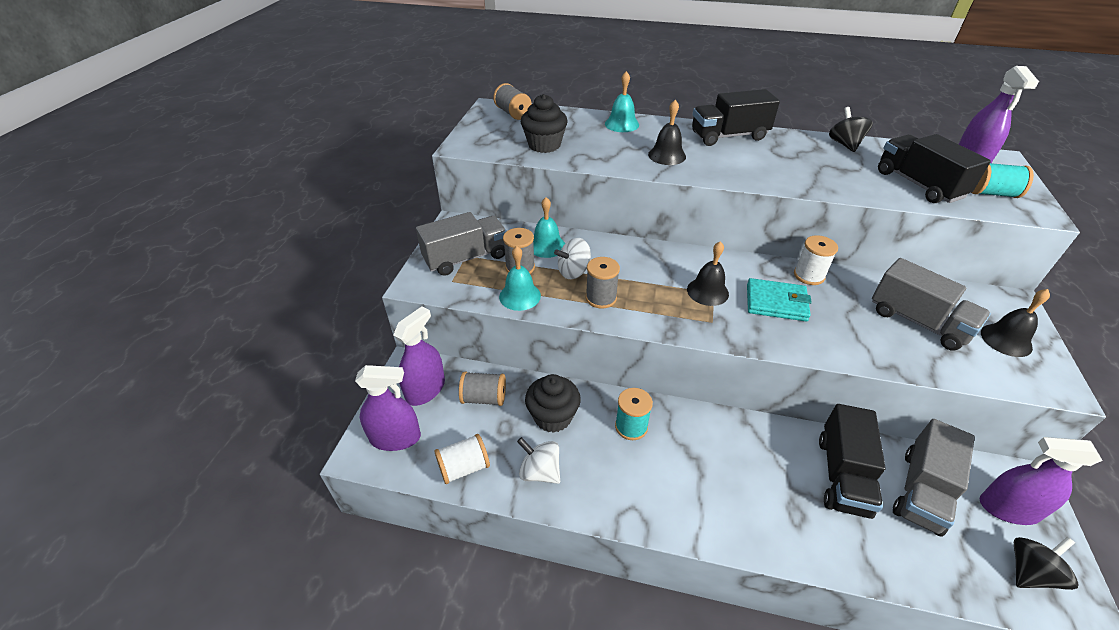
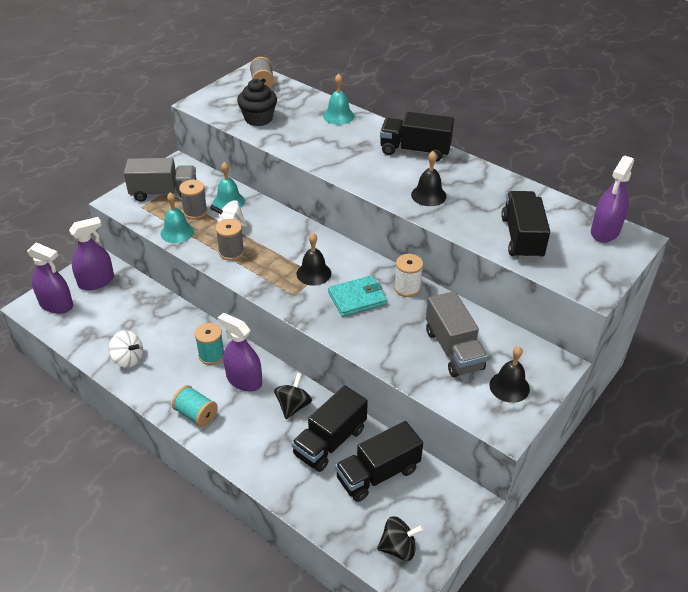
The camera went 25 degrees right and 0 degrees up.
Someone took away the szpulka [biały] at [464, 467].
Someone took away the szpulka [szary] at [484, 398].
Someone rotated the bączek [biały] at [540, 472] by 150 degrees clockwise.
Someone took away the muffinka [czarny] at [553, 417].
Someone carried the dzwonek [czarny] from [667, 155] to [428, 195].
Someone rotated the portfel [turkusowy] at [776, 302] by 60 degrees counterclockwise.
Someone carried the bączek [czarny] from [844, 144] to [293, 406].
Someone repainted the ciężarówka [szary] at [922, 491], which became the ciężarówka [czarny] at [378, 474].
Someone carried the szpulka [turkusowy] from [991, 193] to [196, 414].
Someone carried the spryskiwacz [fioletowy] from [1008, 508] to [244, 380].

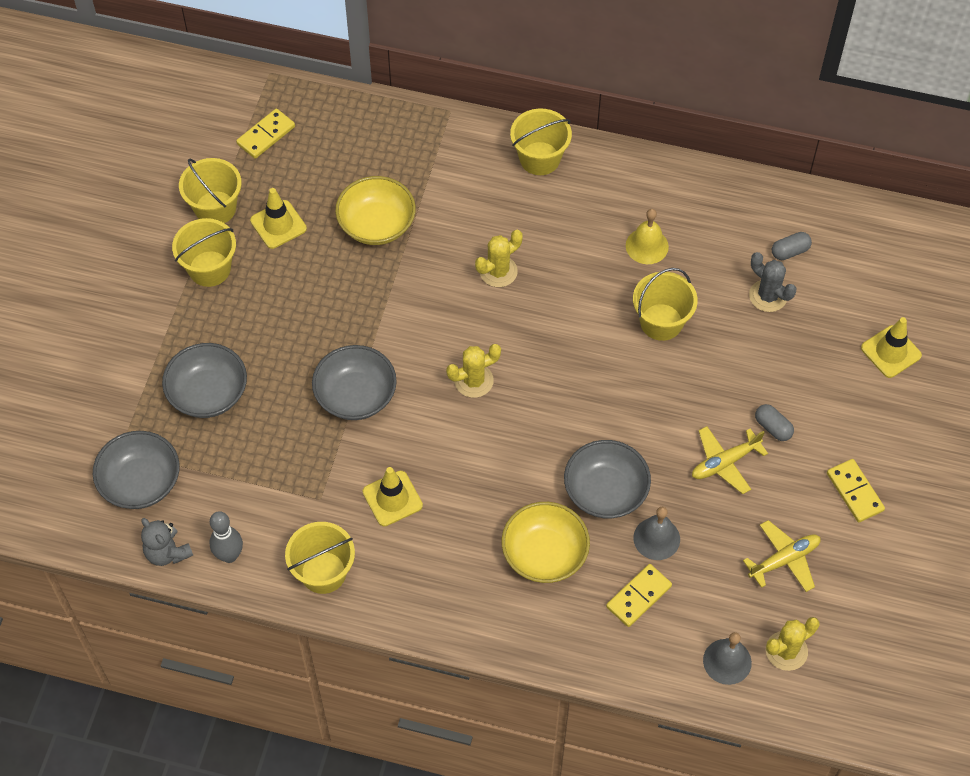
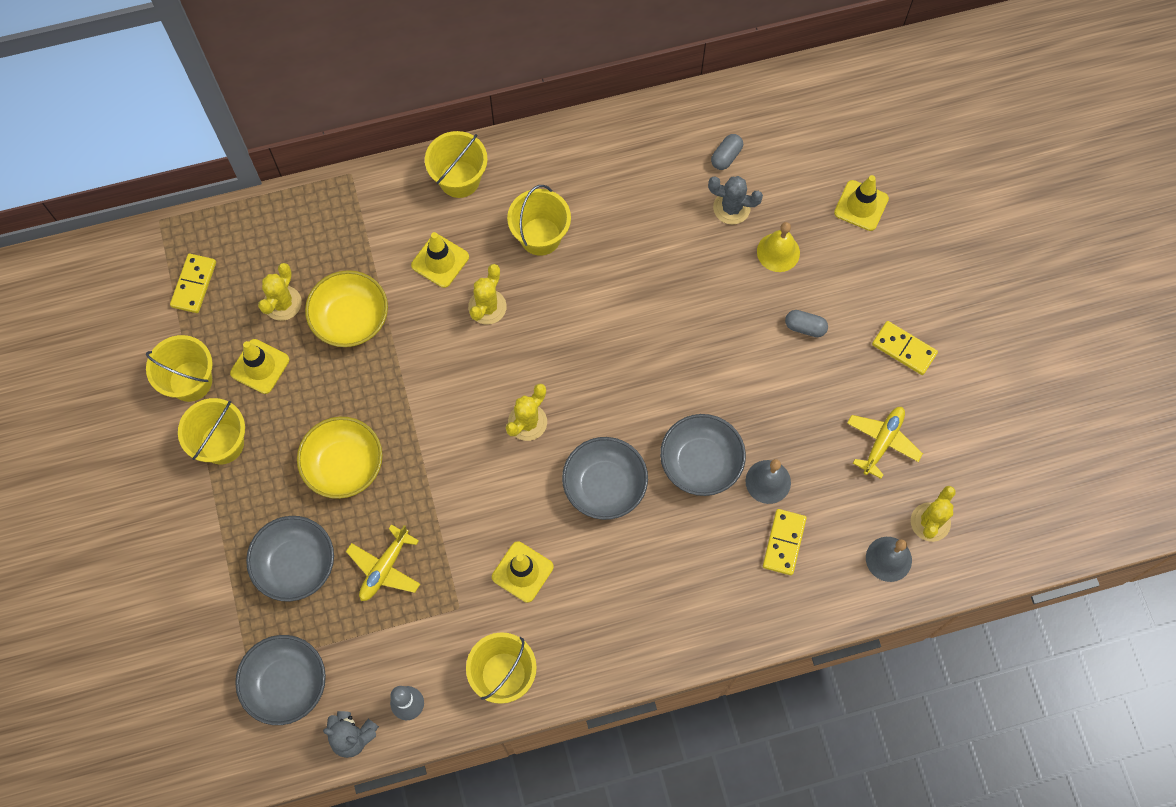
The camera went 30 degrees left and 10 degrees up.
Someone carried the miska [szary] from [355, 395] to [604, 485].
Someone carried the miska [żółty] from [544, 554] to [344, 465].
Someone carried the dzwonek [żółty] from [647, 246] to [778, 252].
Someone carried the wiadro [żółty] from [661, 322] to [540, 236].
Someone carried the samolot [żółty] from [724, 463] to [384, 568].
Someone put down the kaktus [żółty] at [282, 303].
Someone put down the pachołek [żółty] at [440, 261].

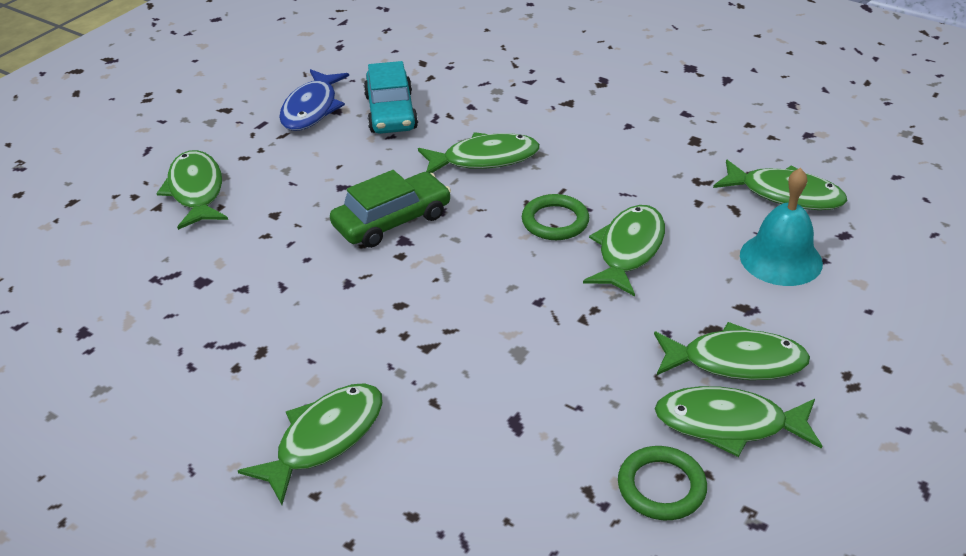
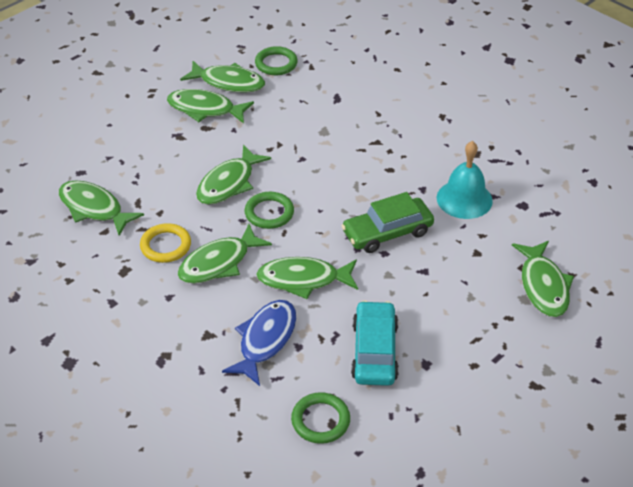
The camera went 170 degrees left and 5 degrees up.
Someone carried the ryba [zielony] from [325, 439] to [219, 263].
Someone carried the ryba [niebieski] from [311, 109] to [265, 340].
Someone carried the dzwonek [turkusowy] from [781, 259] to [464, 199].
Someone put down the pierścień [żółty] at [165, 246].
Someone put down the pierścień [zielony] at [320, 420].

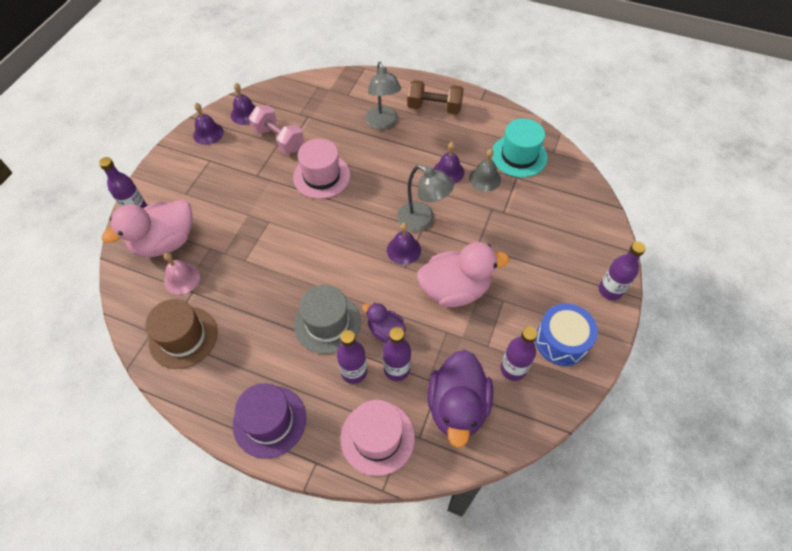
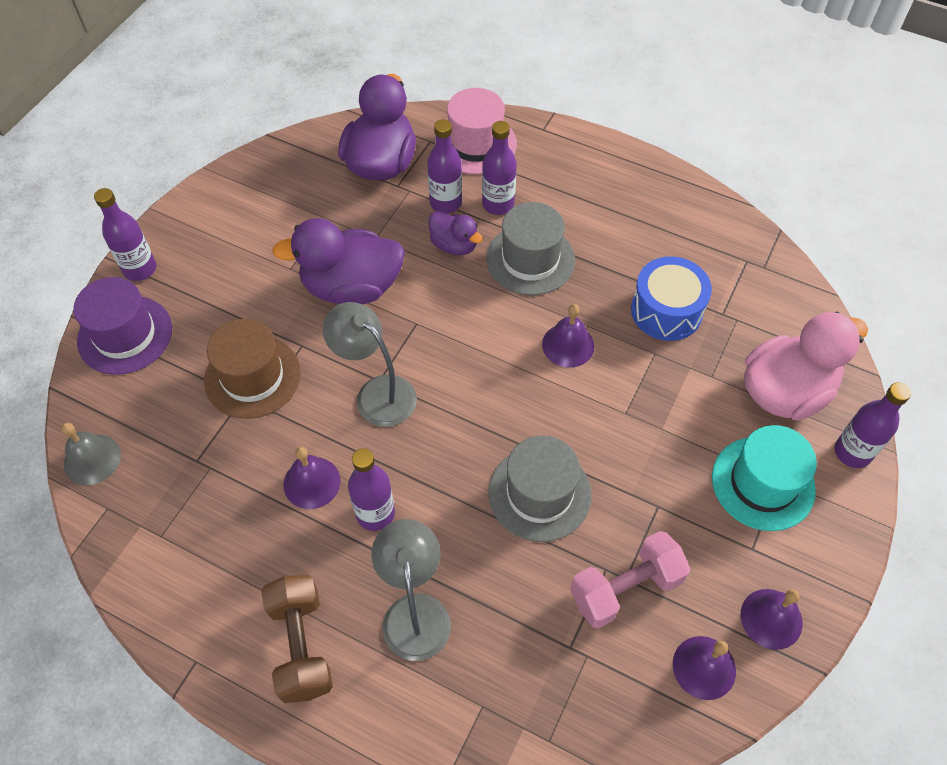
The camera went 175 degrees left and 0 degrees up.
Someone carried the kapelusz [brązowy] from [183, 337] to [252, 377].
Someone took away the dzwonek [różowy] at [182, 278].
Someone carried the kapelusz [fioletowy] from [269, 421] to [125, 335].
Someone rotated the hantel [różowy] at [279, 139] by 75 degrees counterclockwise.
Someone repainted the kapelusz [różowy] at [321, 176], which became the kapelusz [szary] at [539, 493].
Someone carried the dzwonek [fioletowy] from [403, 250] to [568, 345].
Someone rotated the hantel [brązowy] at [434, 108] by 60 degrees clockwise.
Someone repainted the kaczka [różowy] at [455, 289], which became the kaczka [fioletowy] at [351, 287].
Someone carried the dzwonek [szary] from [485, 178] to [92, 459].
Someone carried the kapelusz [turkusowy] from [519, 156] to [763, 483].
Someone carried the butelka [fioletowy] from [513, 369] to [375, 513].
Someone carried the bęben [niebieski] from [561, 341] to [666, 311].

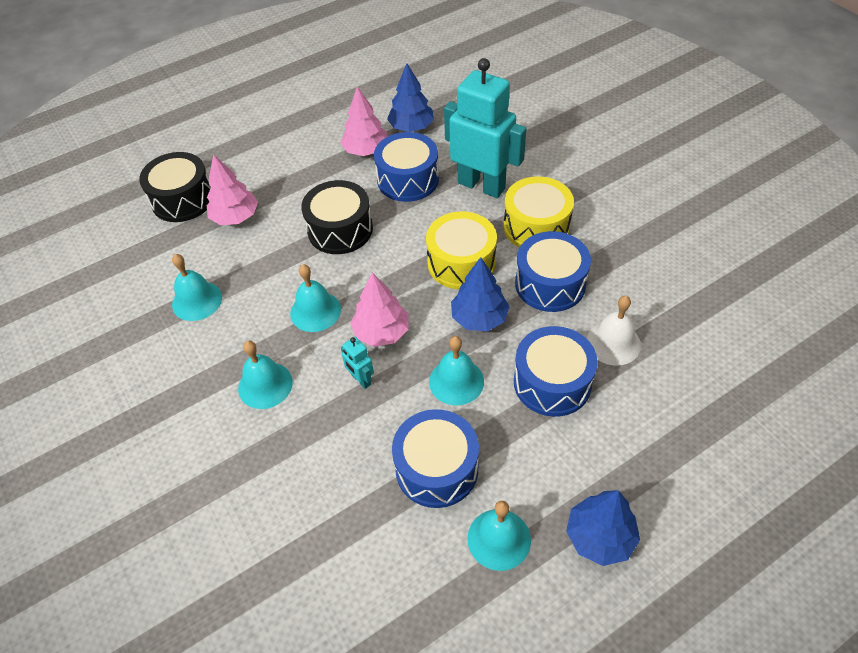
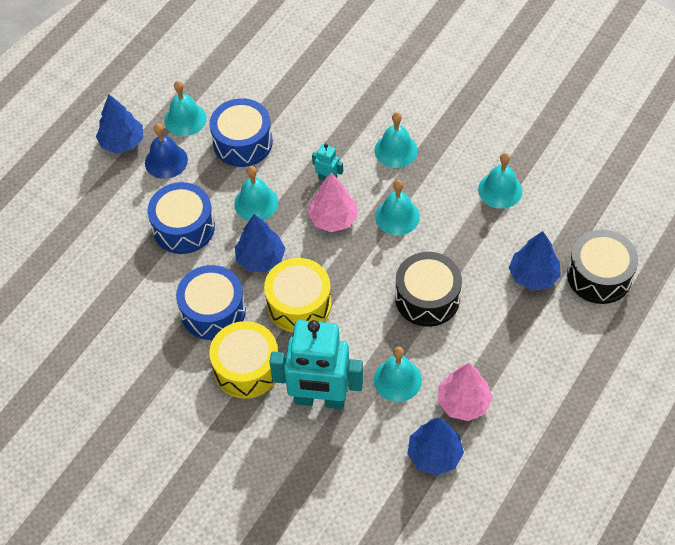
The camera went 155 degrees right and 5 degrees up.
Someone repainted the drzewko [różowy] at [235, 217], which became the drzewko [niebieski] at [533, 276].
Someone swapped the bęben [niebieski] at [408, 179] for the dzwonek [turkusowy] at [397, 380].
Someone took away the dzwonek [biały] at [613, 343].
Someone put down the dzwonek [niebieski] at [166, 161].

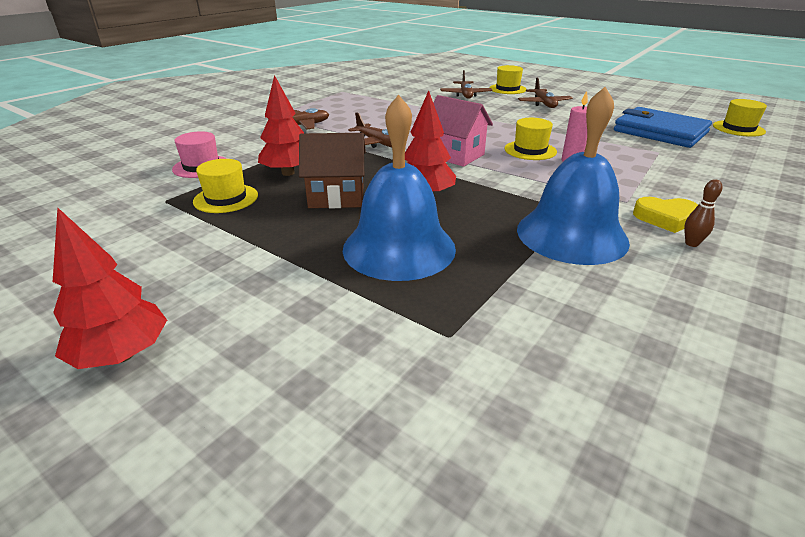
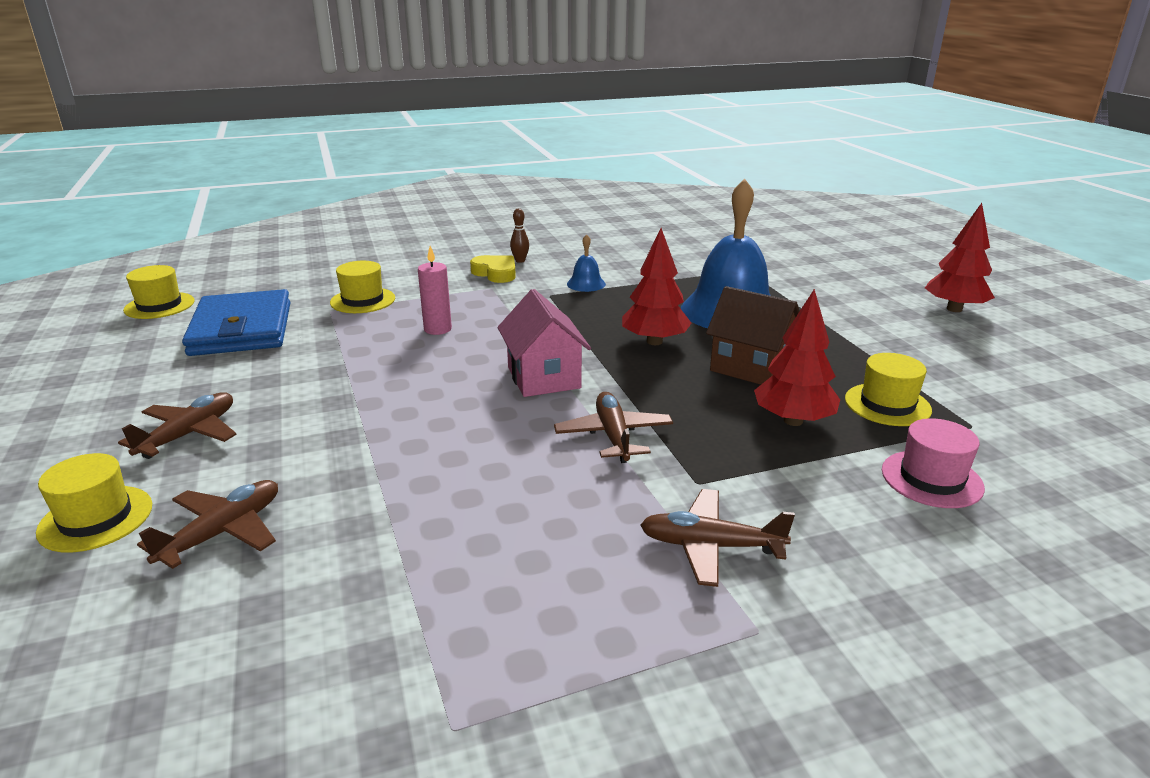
The camera went 145 degrees left and 5 degrees down.
Someone carried the kapelusz [żółty] from [530, 150] to [363, 300].
Someone scaled the dzwonek [niebieski] at [571, 234] by 0.42.

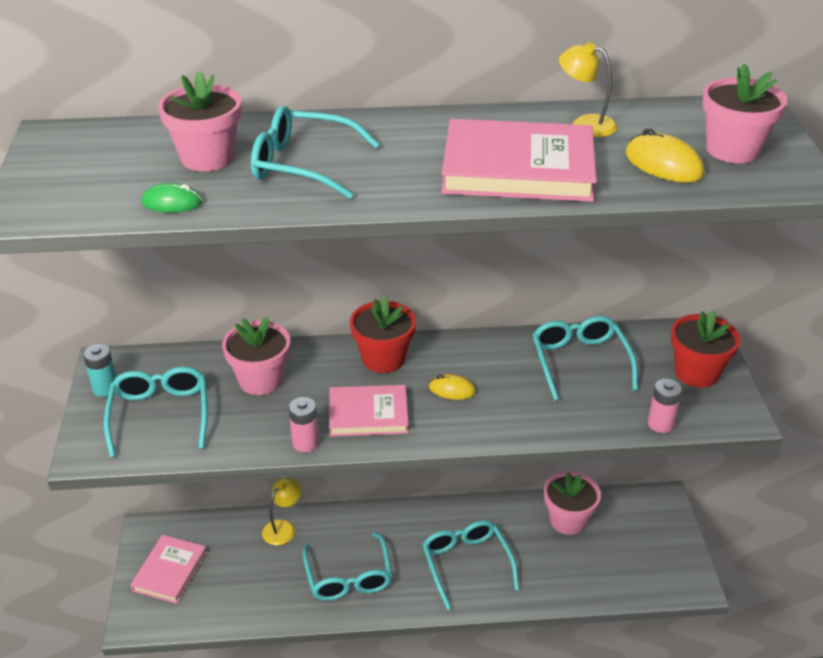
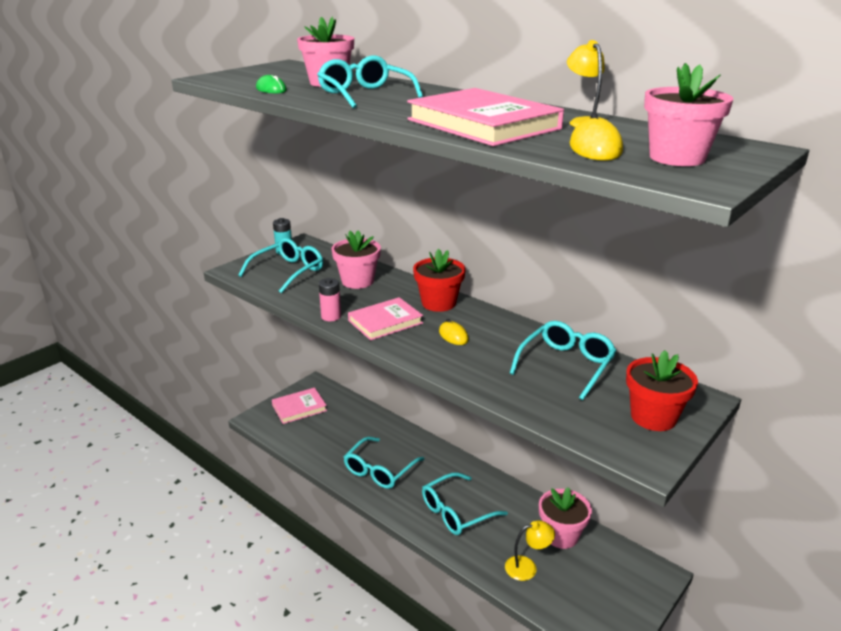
The camera went 45 degrees right and 10 degrees down.
Someone carried the lampka [żółty] from [283, 527] to [527, 567].
Someone rotated the książka [różowy] at [368, 414] by 75 degrees counterclockwise.
Someone rotated the okulary [turkusowy] at [466, 564] by 150 degrees counterclockwise.
Someone took away the bateria [różowy] at [660, 424].

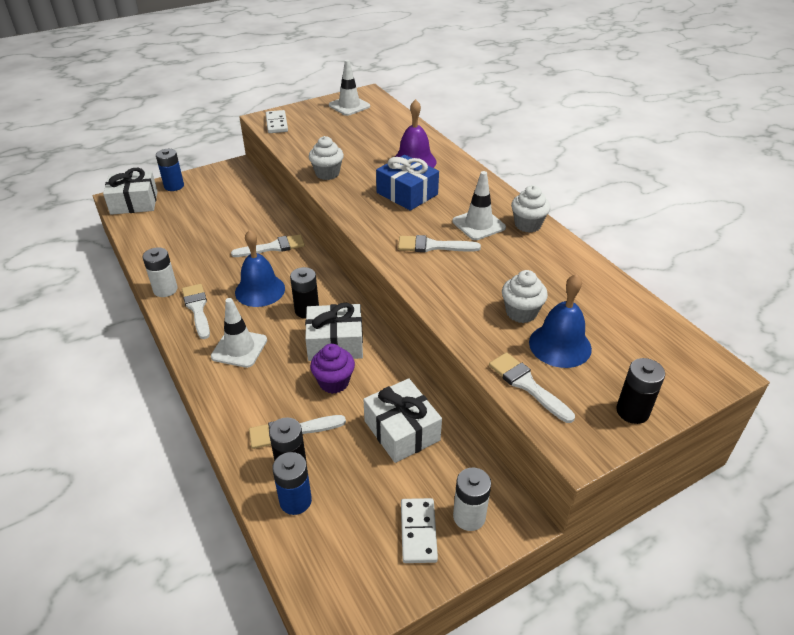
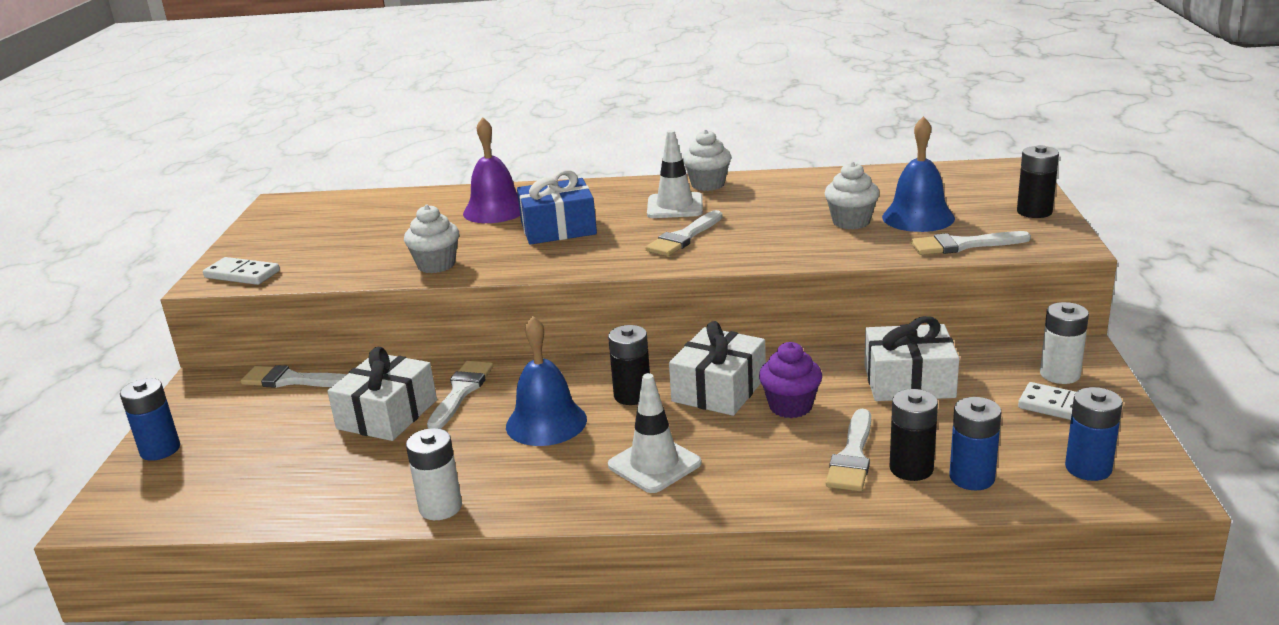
The camera went 55 degrees left and 15 degrees down.
Someone carried the prezent [biały] from [134, 202] to [387, 414].
Someone carried the pędzel [biały] from [197, 308] to [292, 380].
Someone took away the pachołek [biały] at [349, 106].
Someone put down the bateria [niebieski] at [1088, 468].

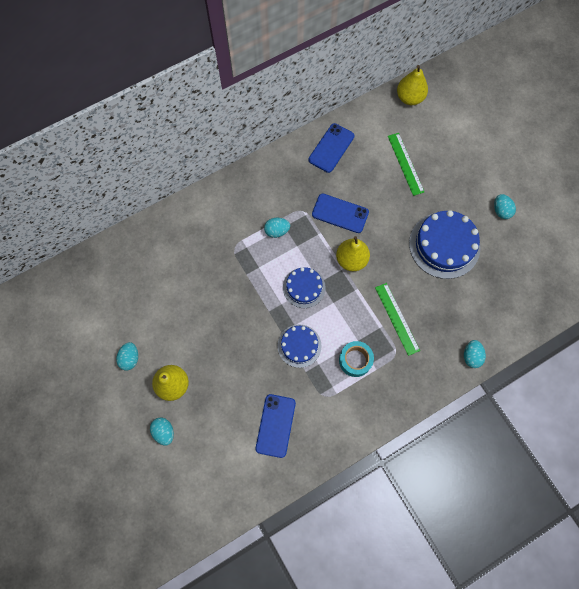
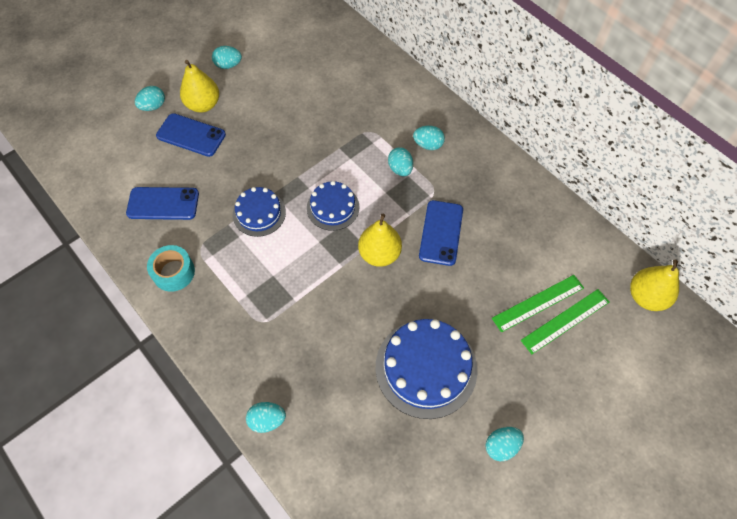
The camera went 80 degrees right and 10 degrees down.
Someone carried the telefon [niebieski] from [331, 148] to [191, 135].
Someone carried the taśma klejąca [turkusowy] from [355, 360] to [173, 272].
Someone carried the linijka [zielony] from [397, 318] to [565, 321].
Someone put down the jajko [turkusowy] at [428, 145].

